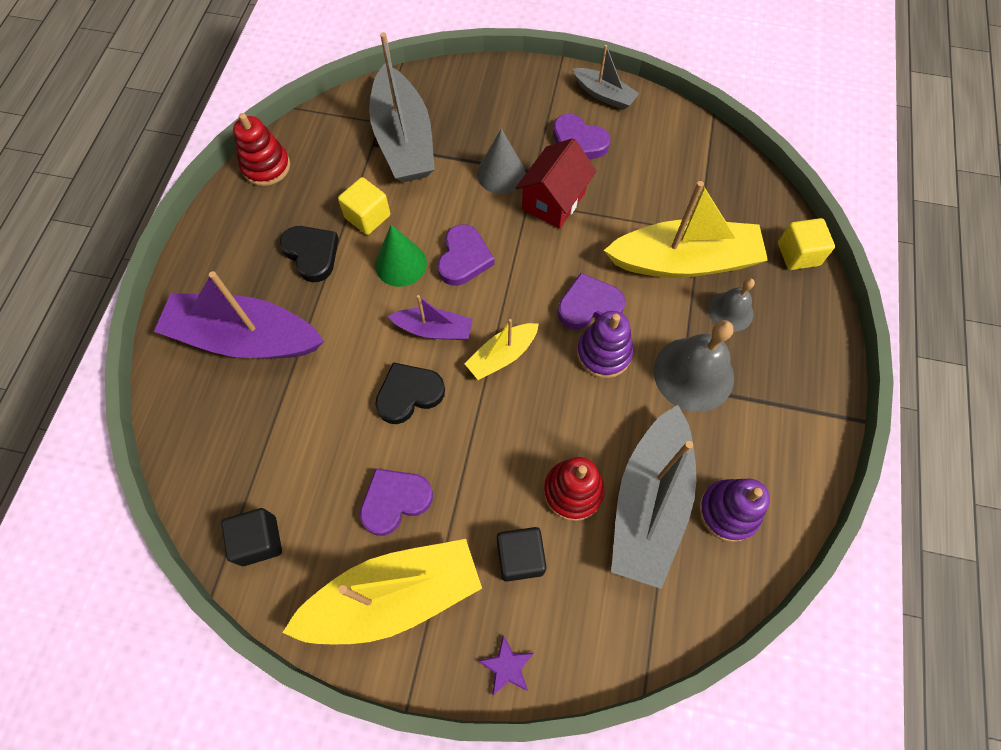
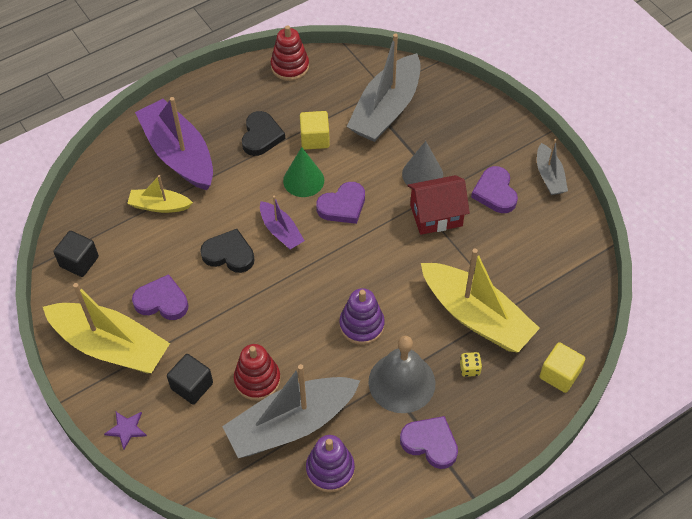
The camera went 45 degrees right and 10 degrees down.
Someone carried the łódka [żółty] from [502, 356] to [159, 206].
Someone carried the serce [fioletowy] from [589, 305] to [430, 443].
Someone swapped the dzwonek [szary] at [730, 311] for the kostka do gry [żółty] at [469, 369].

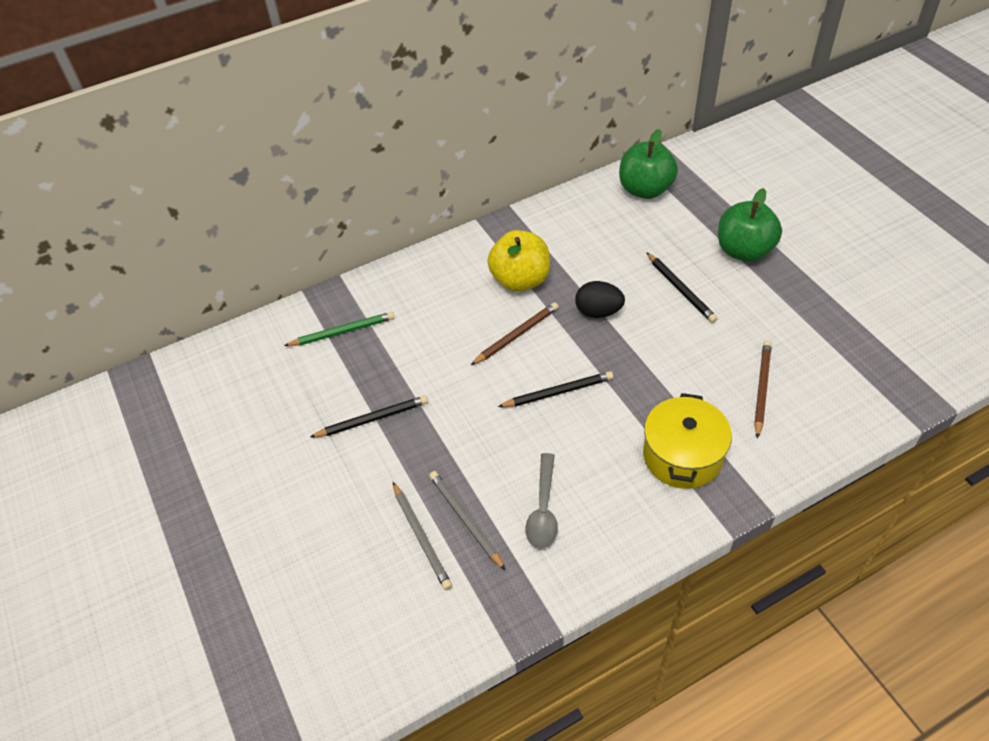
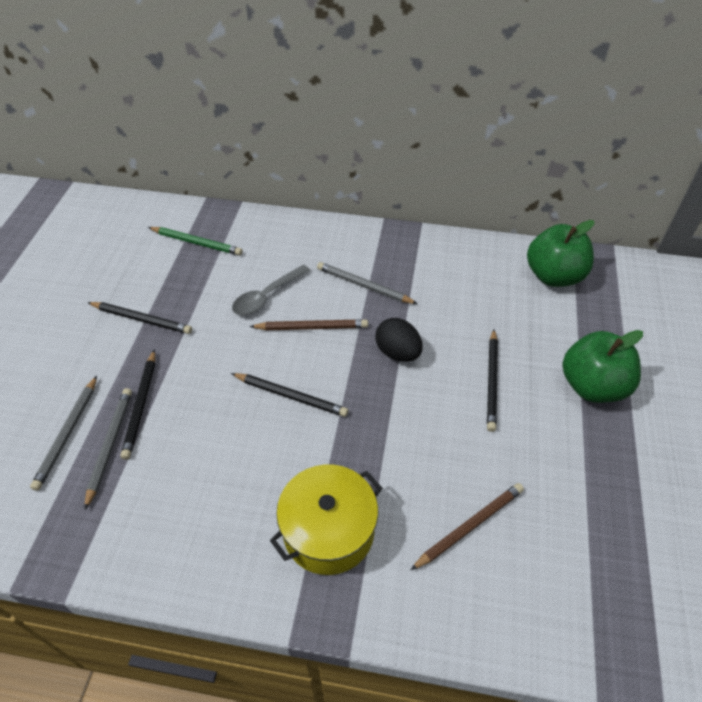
The camera went 35 degrees right and 0 degrees up.
Someone swapped the jabłko [żółty] at [520, 280] for the ołówek [szary] at [364, 286].
Someone carried the łyżka [szary] from [543, 509] to [267, 296].
Someone put down the ołówek [czarny] at [141, 405].

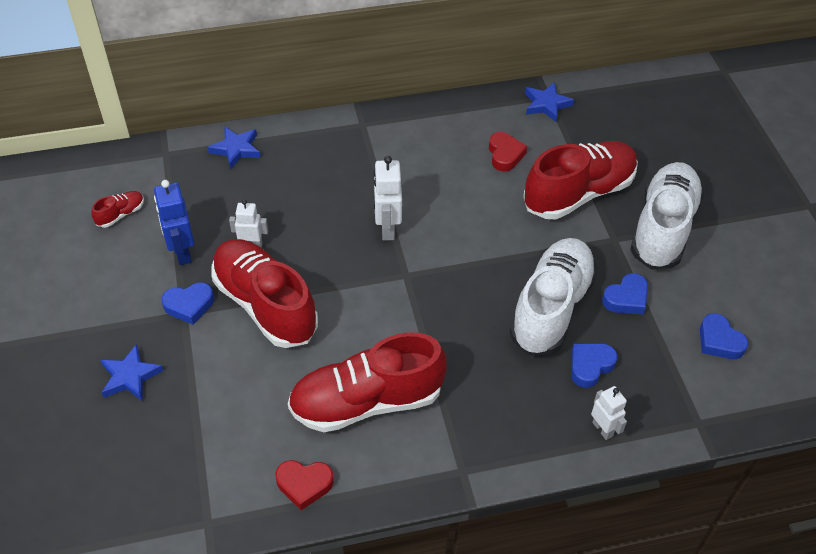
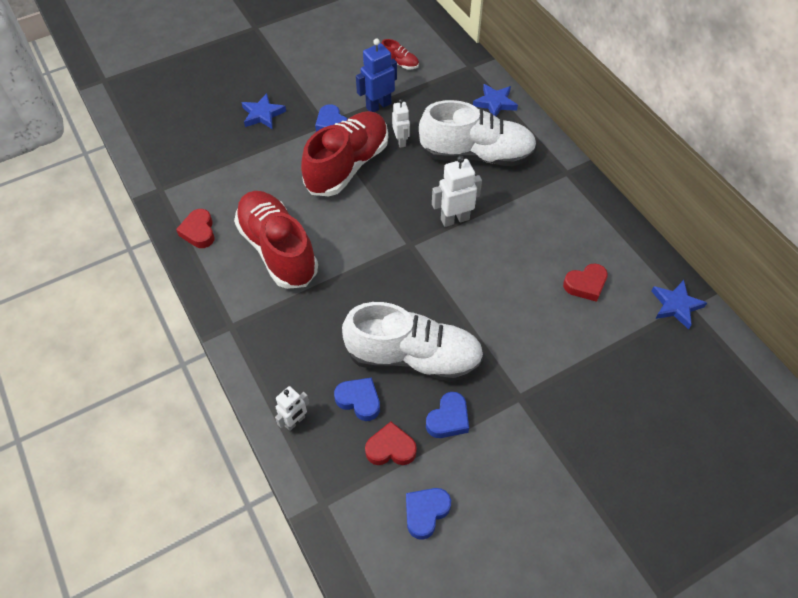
The camera went 75 degrees right and 5 degrees up.
Someone took away the but [czerwony] at [578, 193].
Someone rotated the serce [niebieski] at [626, 298] by 90 degrees counterclockwise.
Someone carried the but [biały] from [662, 228] to [476, 155].
Someone put down the serce [czerwony] at [390, 448].

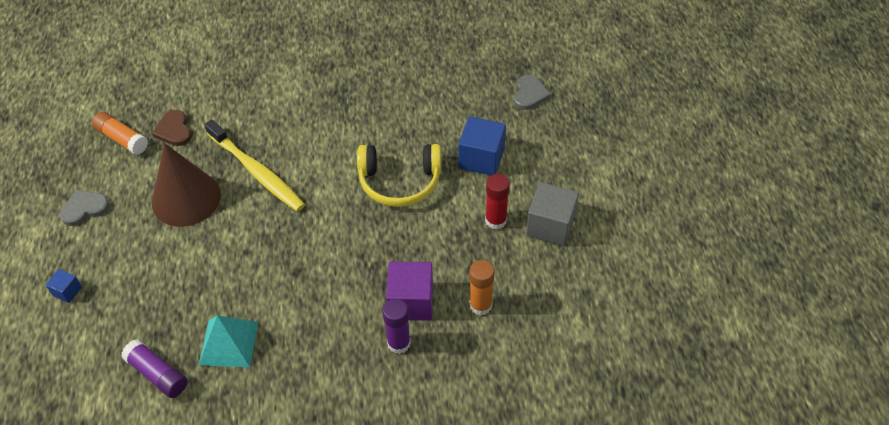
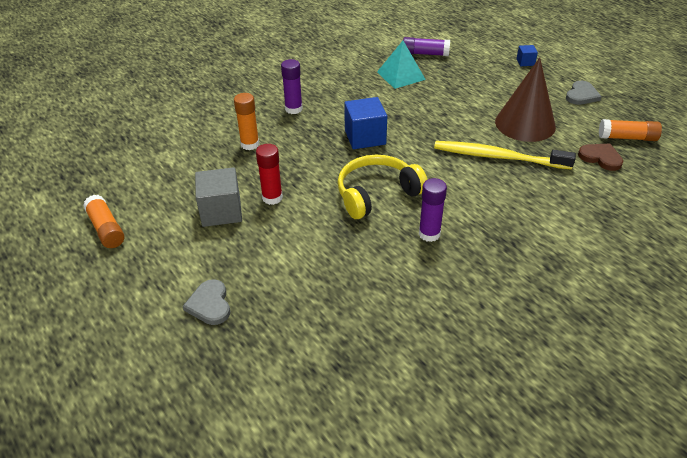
The camera went 150 degrees right and 10 degrees down.
Someone took away the sześcian [fioletowy] at [411, 302].
Someone carried the sześcian [niebieski] from [481, 158] to [365, 137].
Someone carried the serce [szary] from [529, 94] to [210, 304].
Someone put down the klej w sztyfcie [pomarańczowy] at [106, 229].
Someone put down the klej w sztyfcie [fioletowy] at [429, 234].

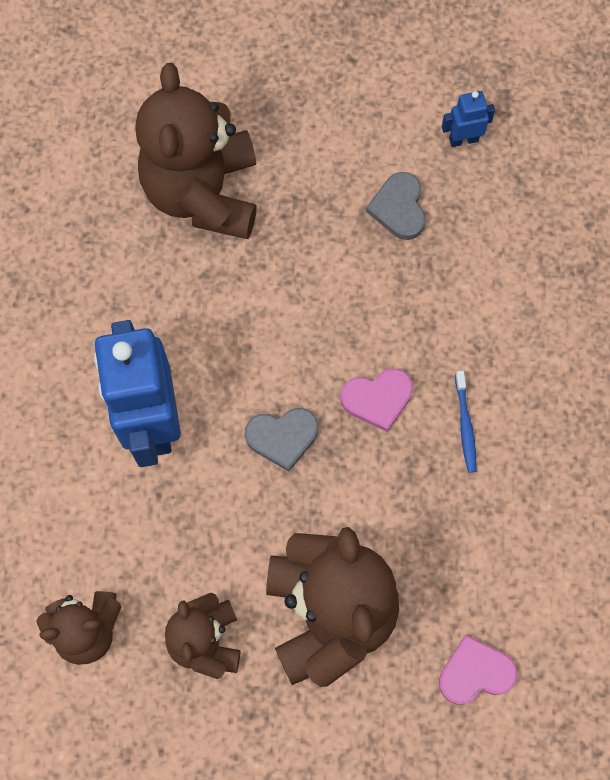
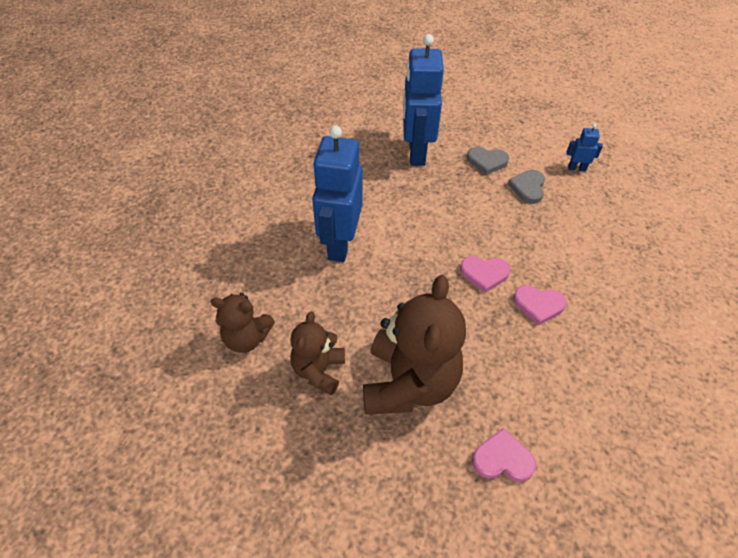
The camera went 20 degrees right and 20 degrees down.
Someone swapped the miś [brązowy] at [203, 193] for the robot [niebieski] at [416, 153].
Someone carried the serce [szary] from [282, 437] to [487, 161].
Someone swapped the szczoteczka do zębów [niebieski] at [465, 425] for the serce [różowy] at [538, 305].

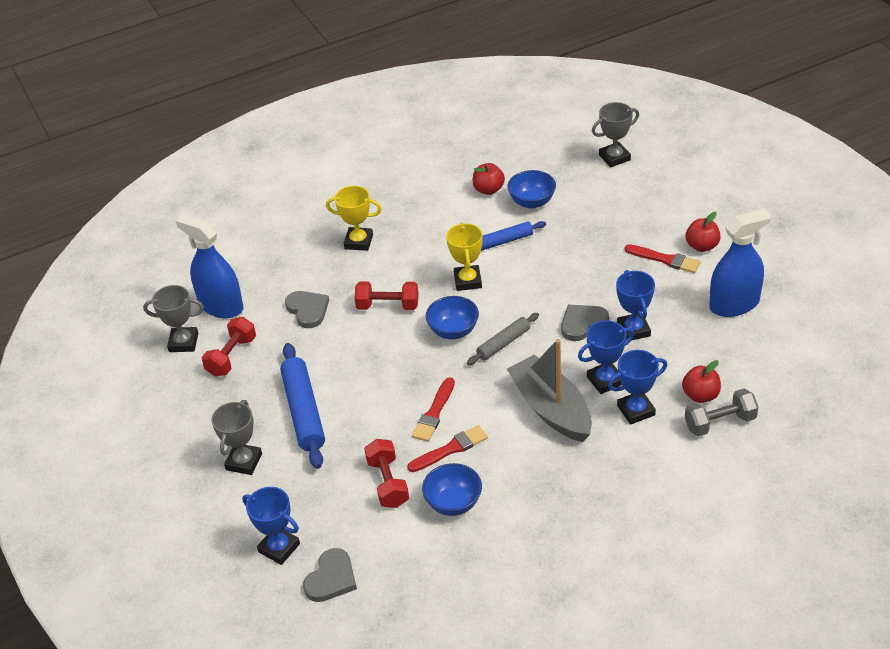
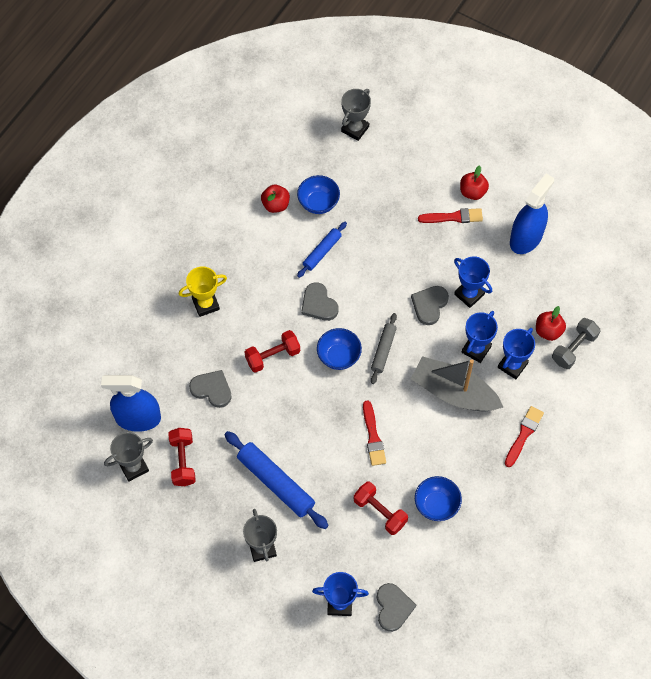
The camera went 35 degrees left and 20 degrees up.
Someone carried the pędzel [czerwony] from [450, 449] to [523, 434].
Someone swapped the puchar [żółty] at [468, 281] for the serce [szary] at [318, 304].

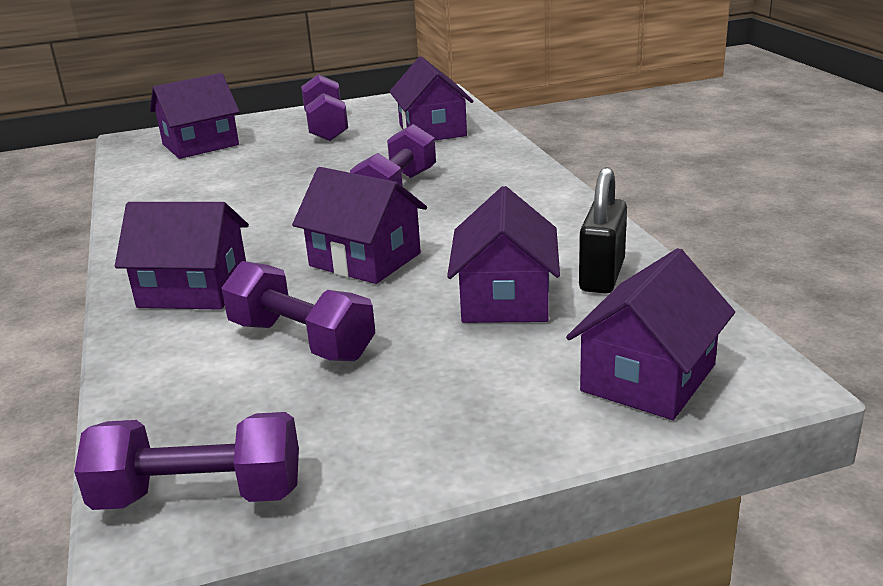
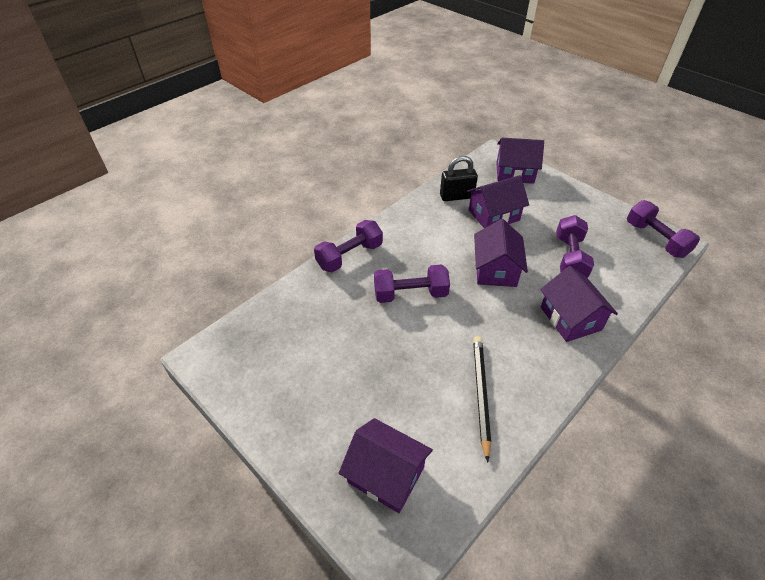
The camera went 120 degrees left and 20 degrees up.
Someone carried the hantel [fioletowy] from [326, 127] to [349, 256].
Someone took away the domek [fioletowy] at [432, 130].
Someone put down the ołówek [czarny] at [480, 394].

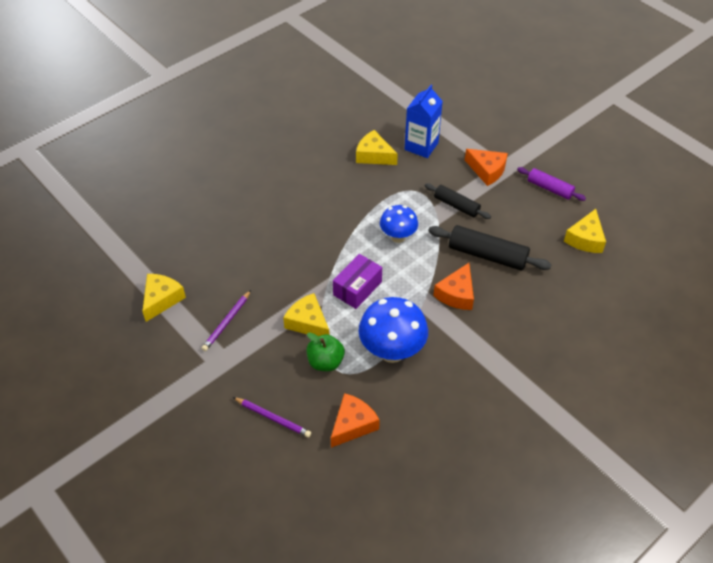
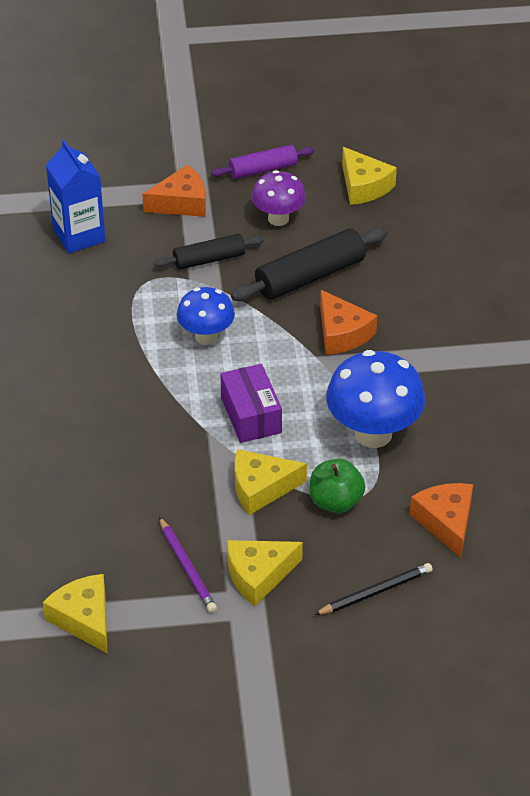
The camera went 55 degrees left and 5 degrees down.
Someone repainted the ołówek [fioletowy] at [272, 418], which became the ołówek [czarny] at [375, 592].
Someone carried the ser [żółty] from [374, 155] to [258, 575].
Someone put down the grzyb [fioletowy] at [278, 219].

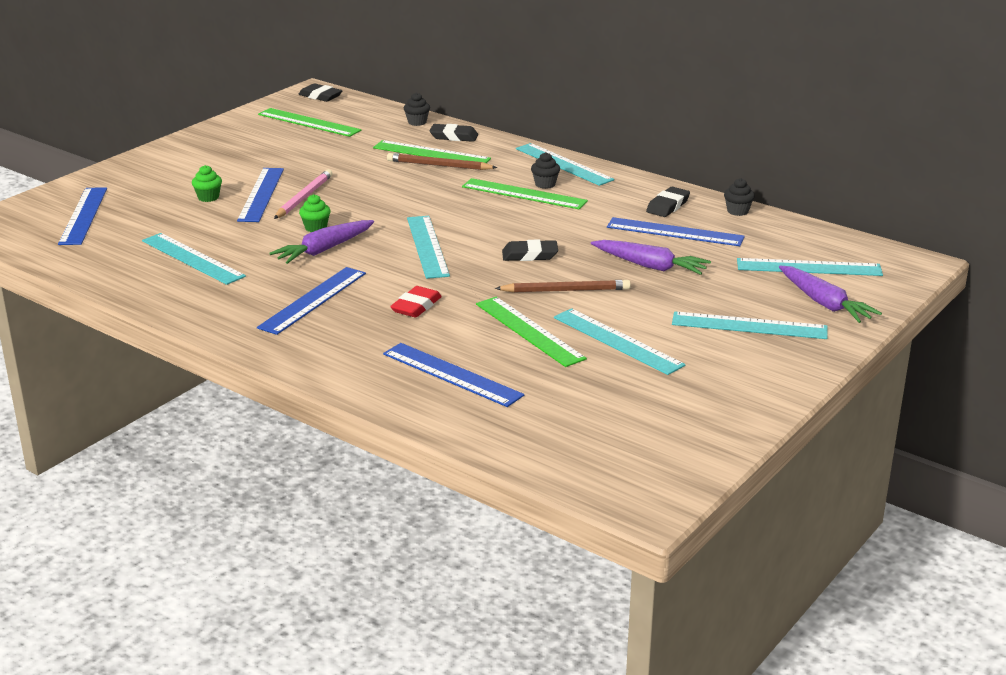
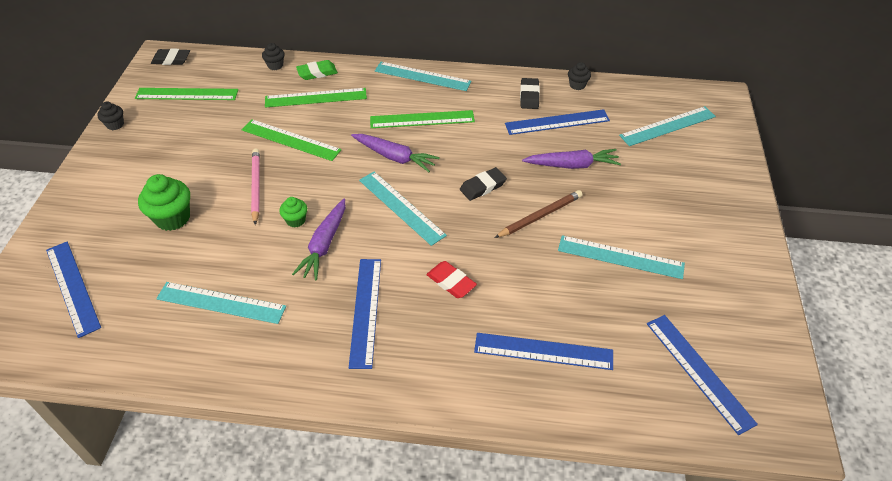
The camera went 30 degrees left and 20 degrees up.
Someone scaled the muffinka [zielony] at [208, 197] by 1.80.
Someone carried the linijka [niebieski] from [261, 194] to [699, 371].
Someone took away the ołówek [brązowy] at [439, 165].
Someone rotated the gumka do mazania [czerwony] at [416, 306] by 45 degrees counterclockwise.
Someone repainted the gumka do mazania [czarny] at [453, 136], which became the gumka do mazania [zielony] at [317, 73].
Someone carried the linijka [zielony] from [529, 331] to [290, 140].
Someone carried the muffinka [czarny] from [545, 184] to [115, 125].
Someone took away the linijka [turkusowy] at [749, 326].
Someone carried the marchewka [fioletowy] from [824, 303] to [394, 157].

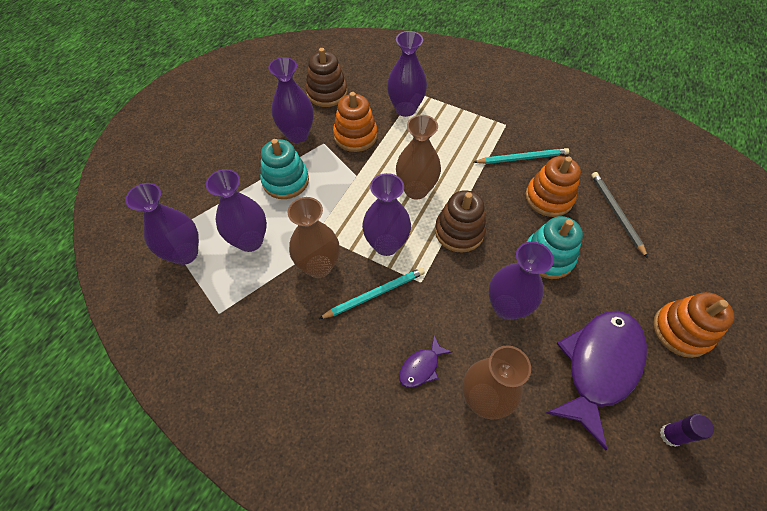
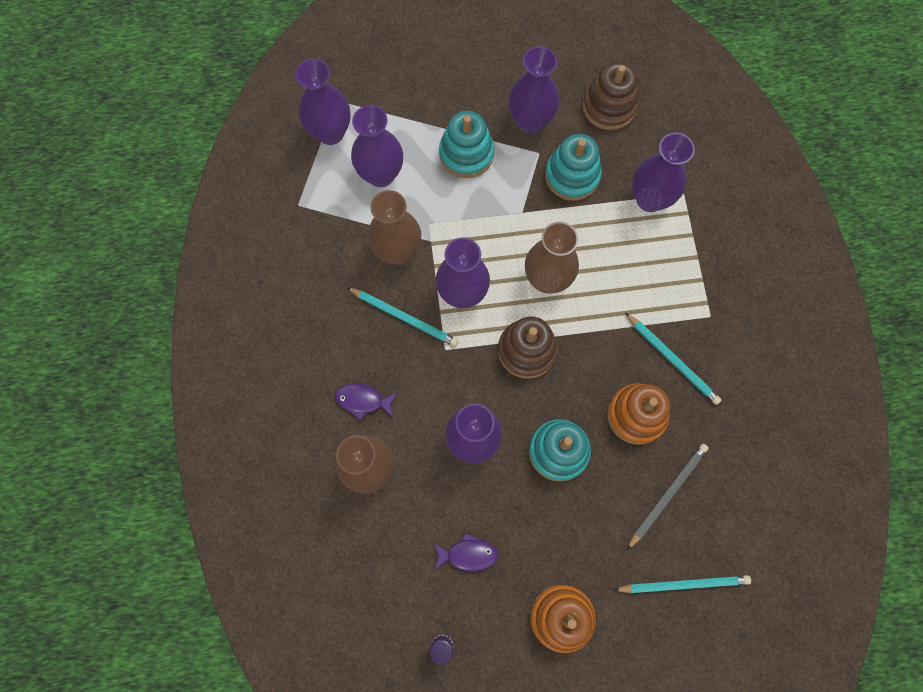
The camera went 55 degrees right and 15 degrees up.
Someone repainted the zabawka nakładanka [pomarańczowy] at [355, 136], which became the zabawka nakładanka [turkusowy] at [572, 176].
Someone scaled the ryba [fioletowy] at [599, 366] by 0.44.
Someone put down the ołówek [turkusowy] at [683, 584].

